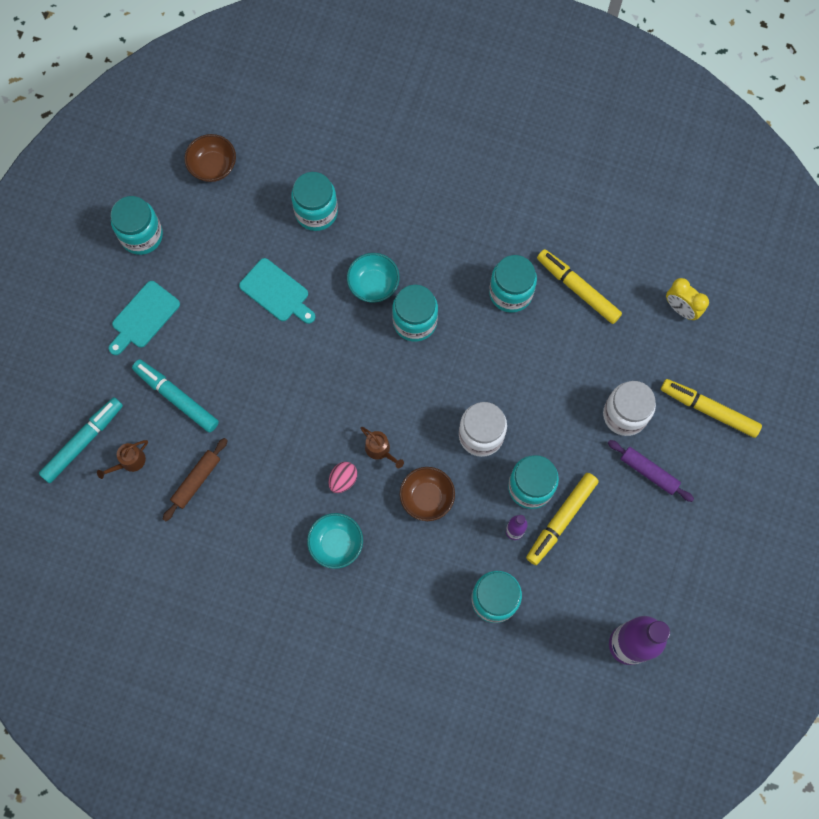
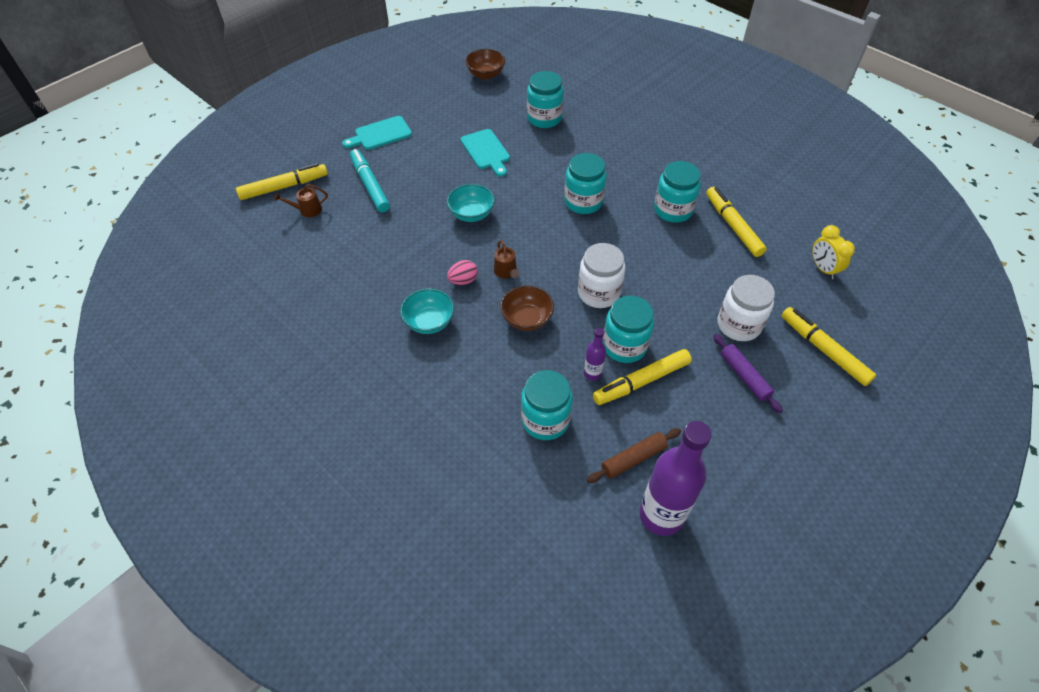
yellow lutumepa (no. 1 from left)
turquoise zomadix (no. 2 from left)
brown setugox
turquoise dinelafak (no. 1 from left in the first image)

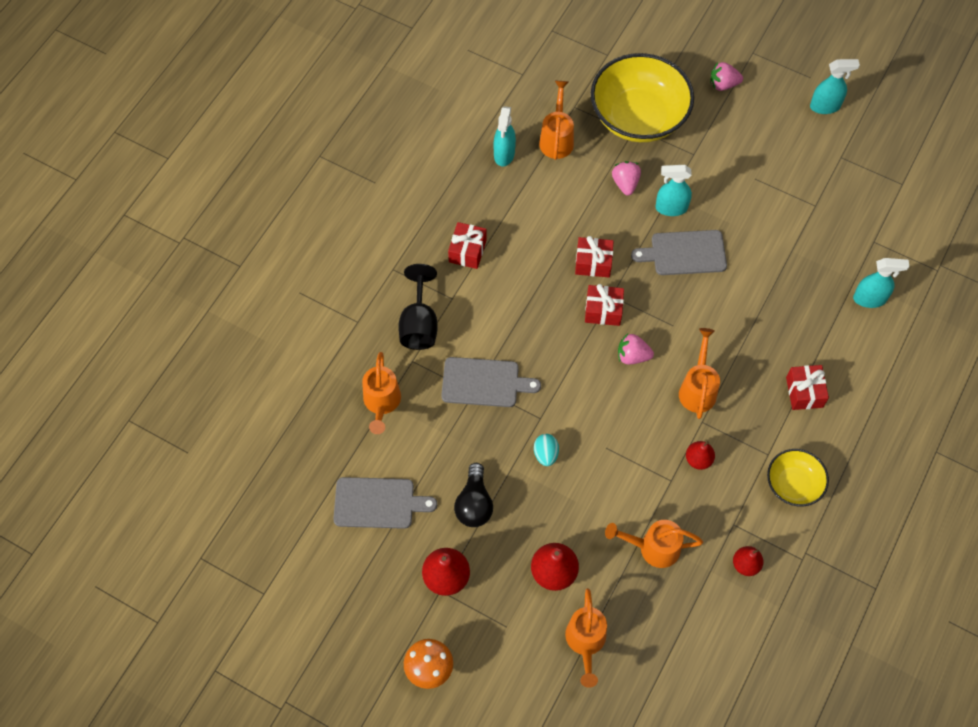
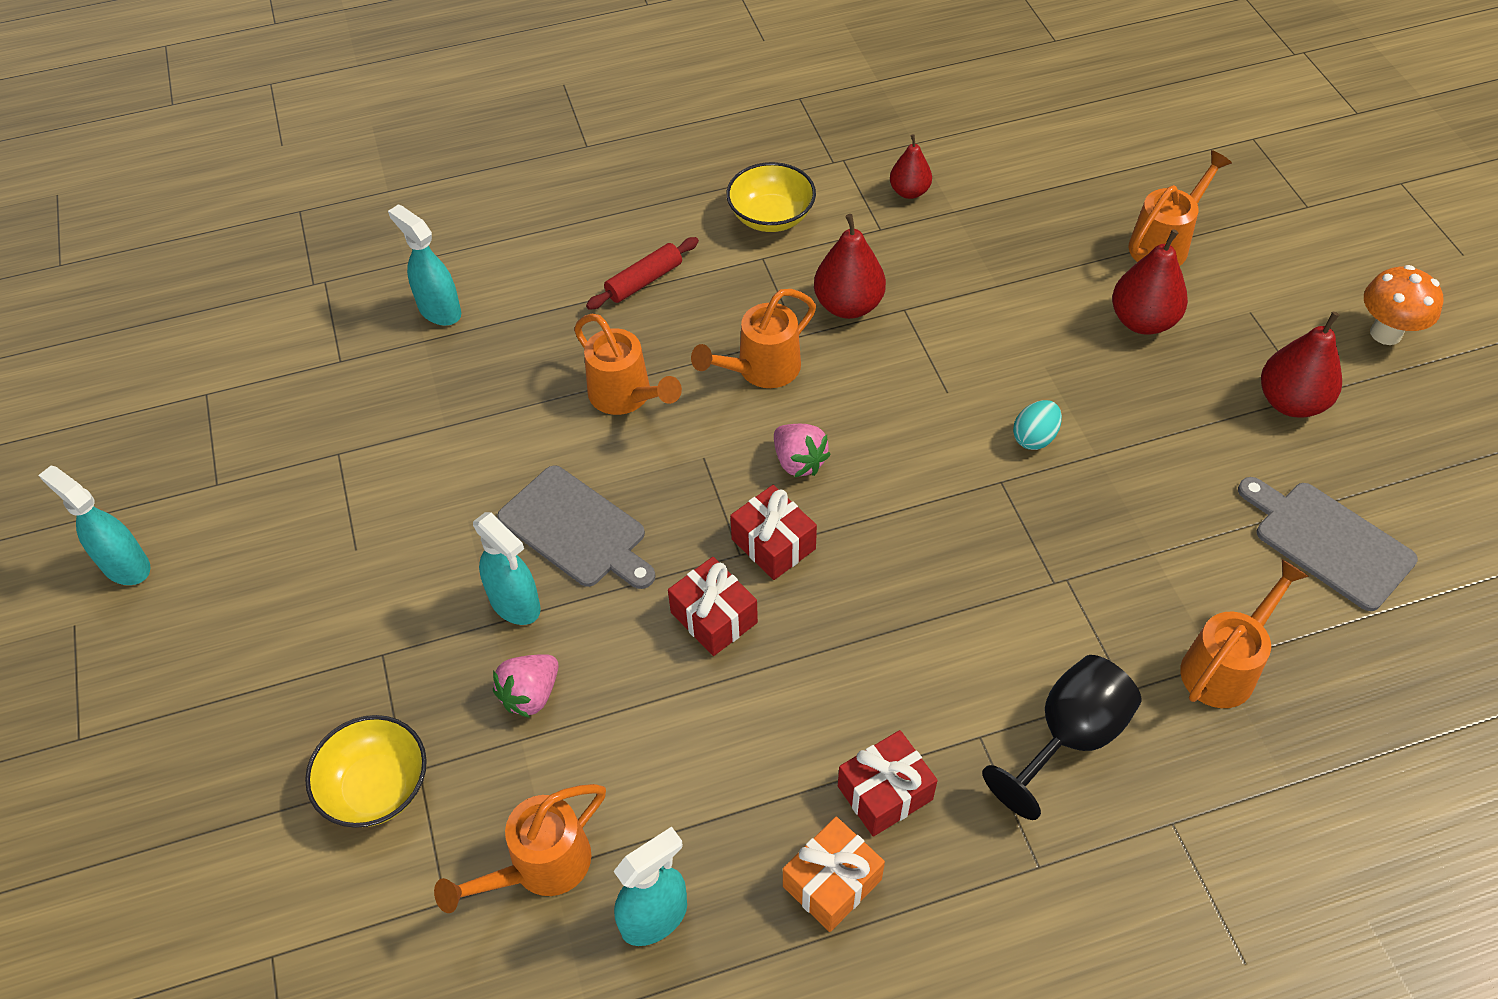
yellow zomadix (no. 1 from left)
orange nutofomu (no. 2 from left)
red setugox
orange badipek
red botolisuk (no. 1 from left)
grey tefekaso (no. 2 from left in the first image)
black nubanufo
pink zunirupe (no. 3 from left in the first image)

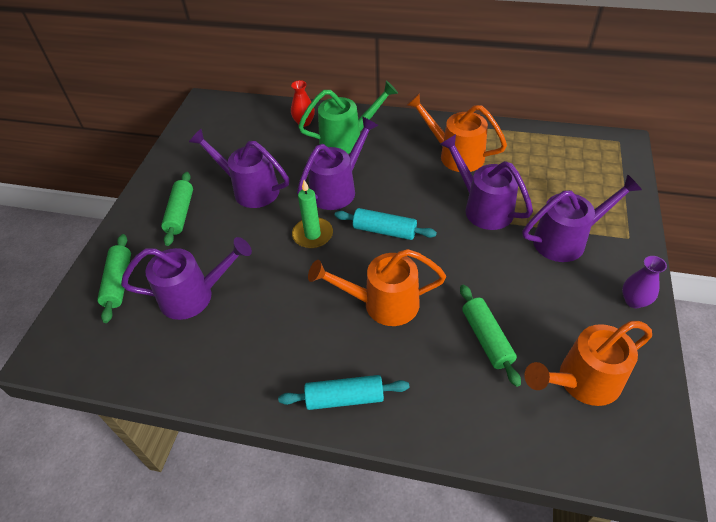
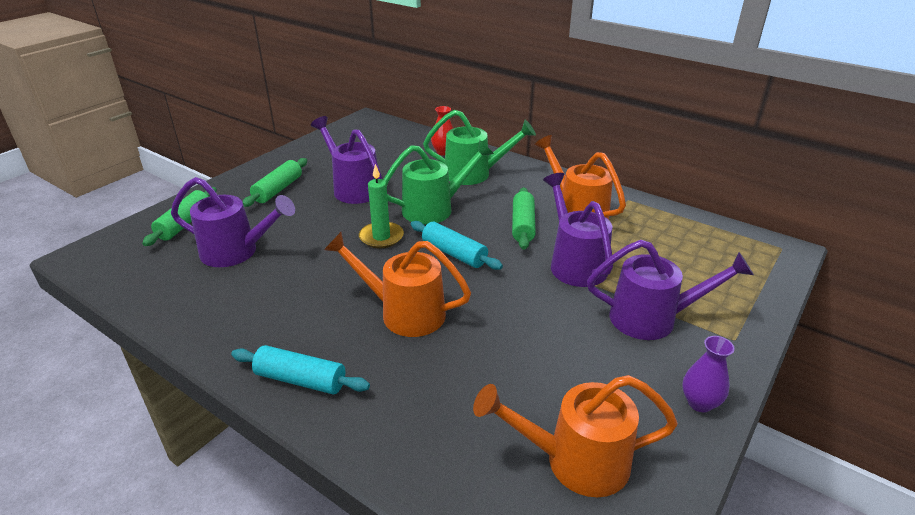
green nutofomu (no. 1 from left)
green setugox (no. 3 from left)

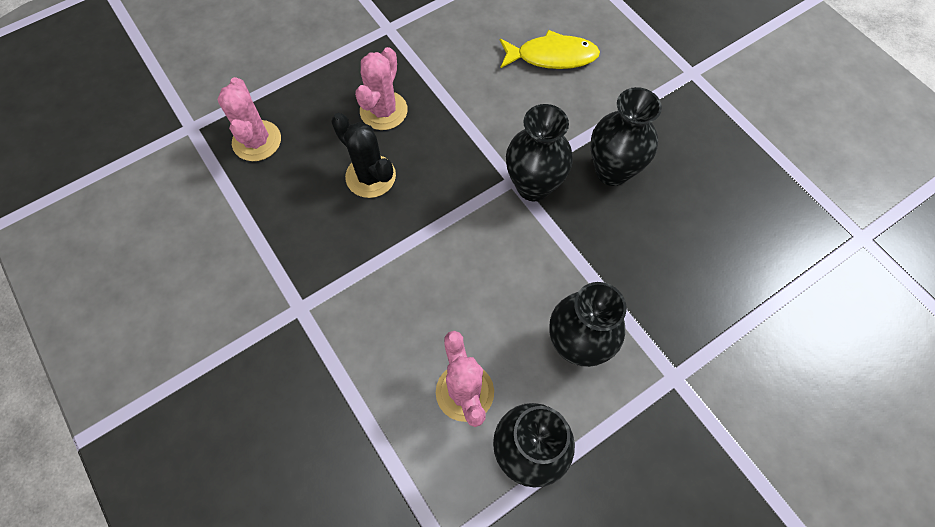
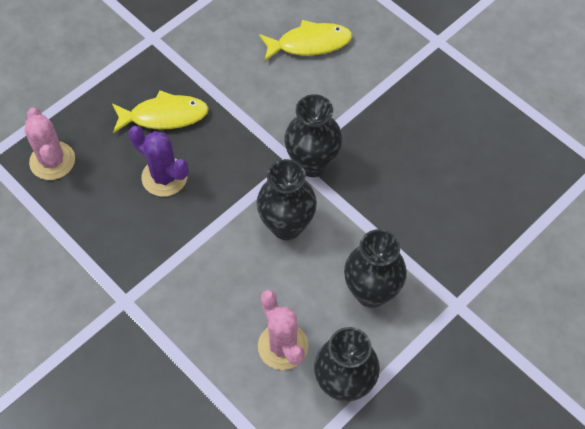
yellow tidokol (no. 1 from left)
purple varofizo
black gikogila (no. 1 from left)

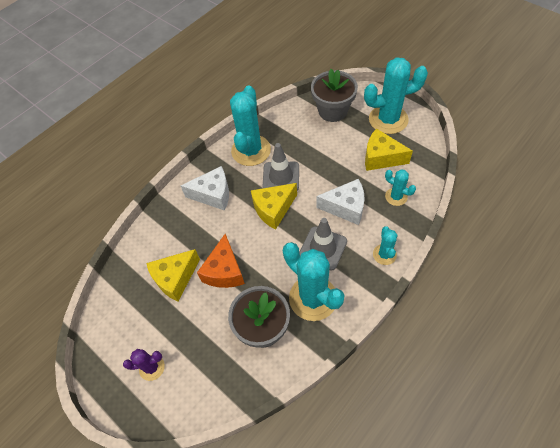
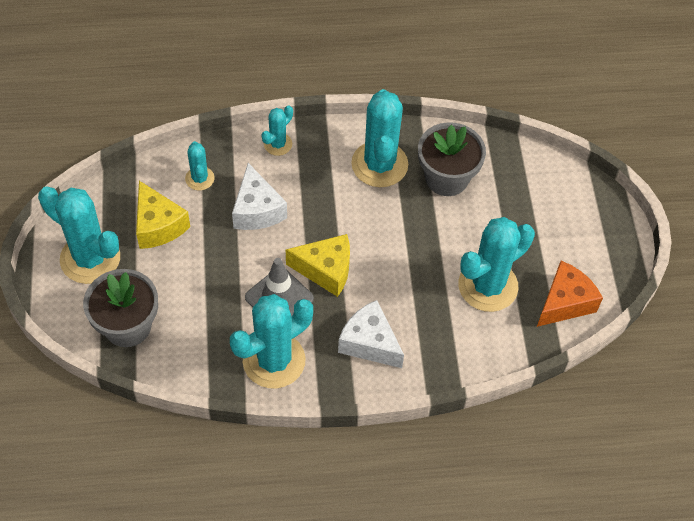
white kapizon (no. 1 from left)
turquoise varofizo (no. 6 from left)
orange kapizon
purple varofizo
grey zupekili (no. 2 from left in the first image)

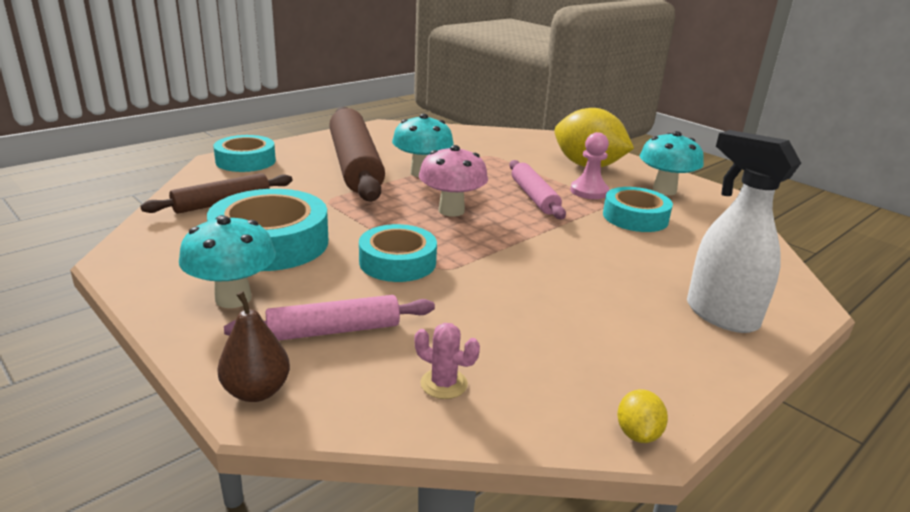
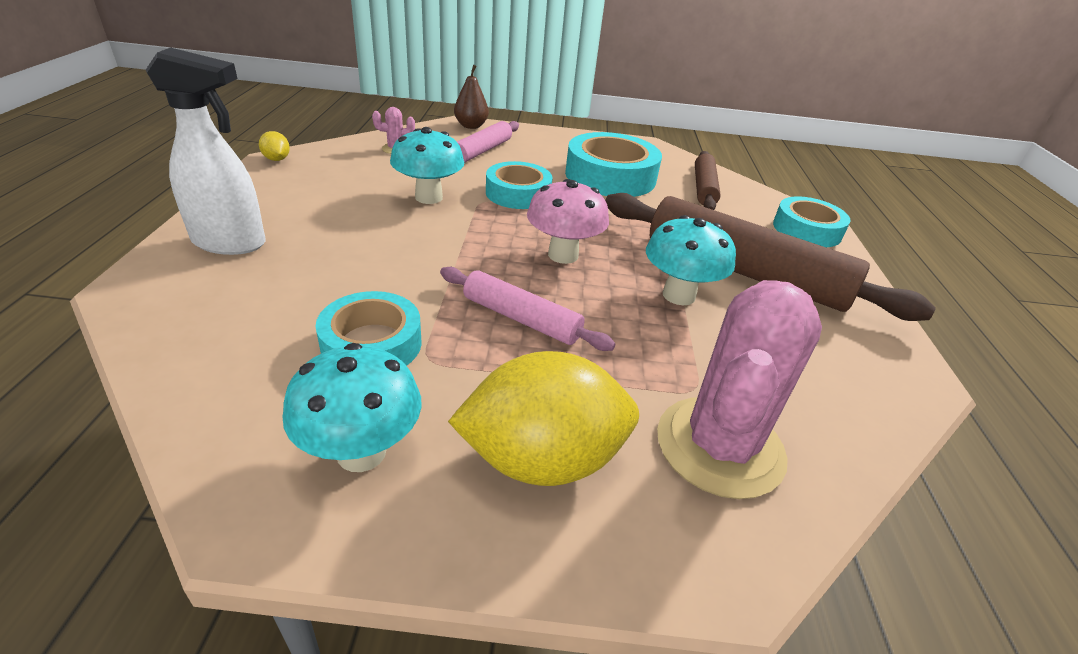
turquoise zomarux (no. 2 from left)
pink varofizo (no. 2 from left)
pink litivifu

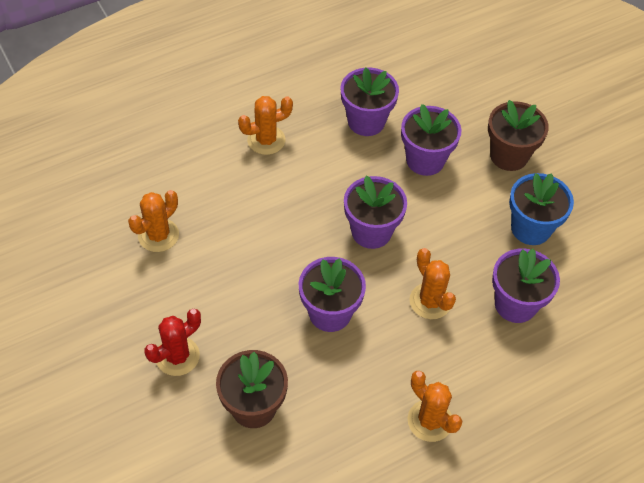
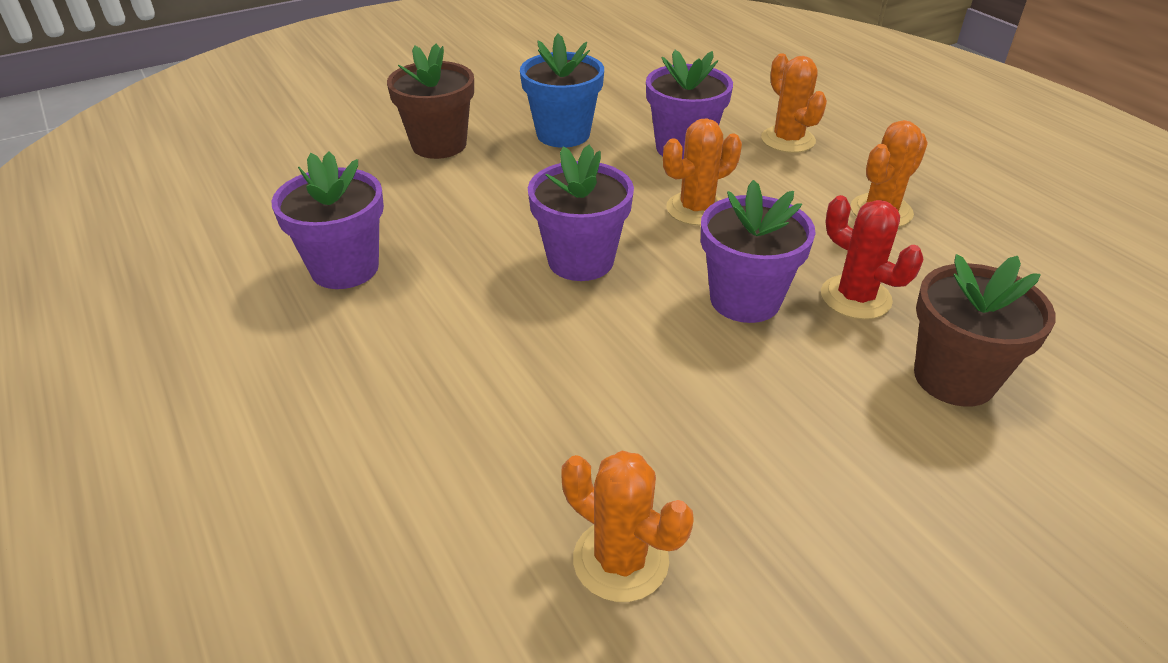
orange varofizo (no. 3 from left)
red varofizo
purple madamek (no. 4 from left in the first image)

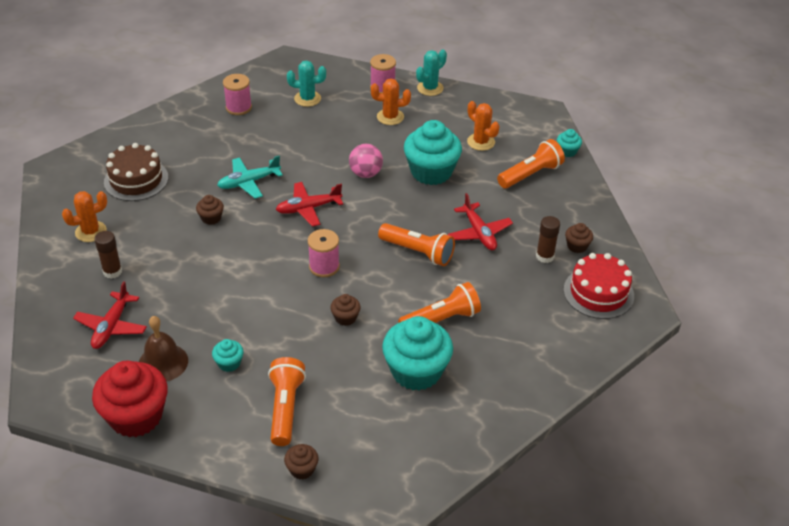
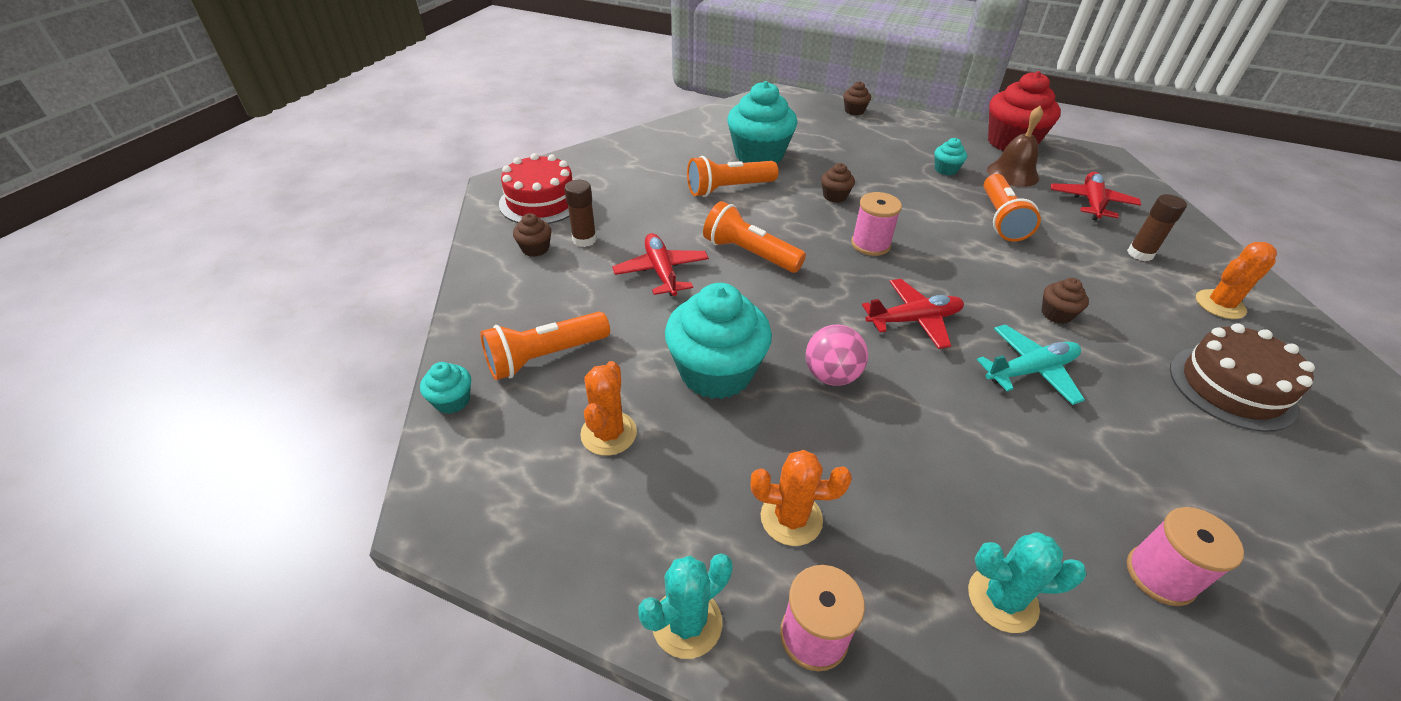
orange varofizo (no. 1 from left)
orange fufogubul (no. 4 from left)

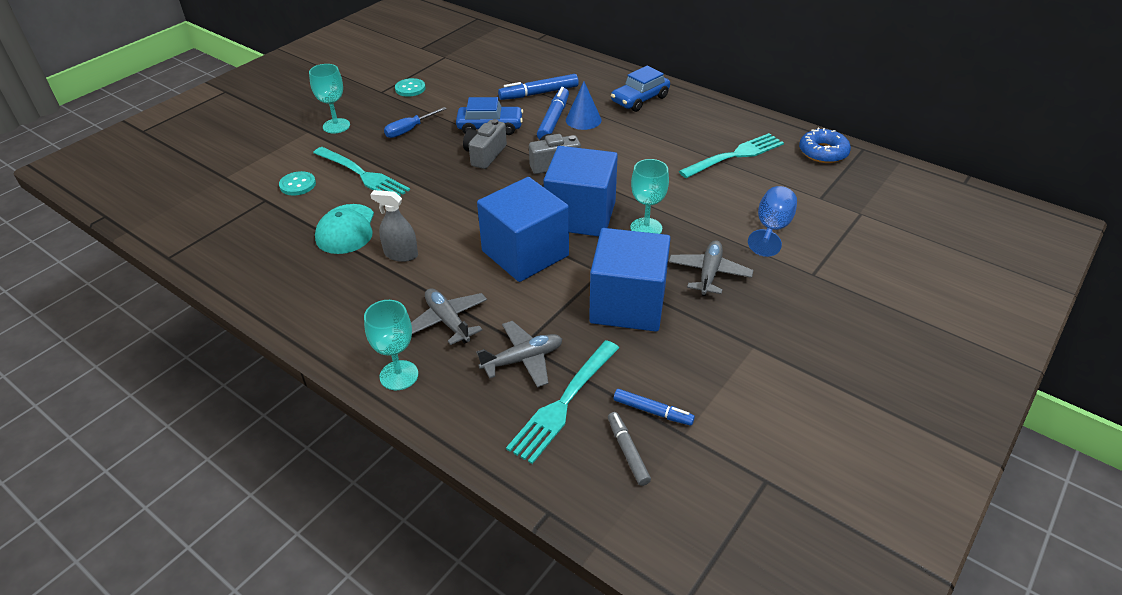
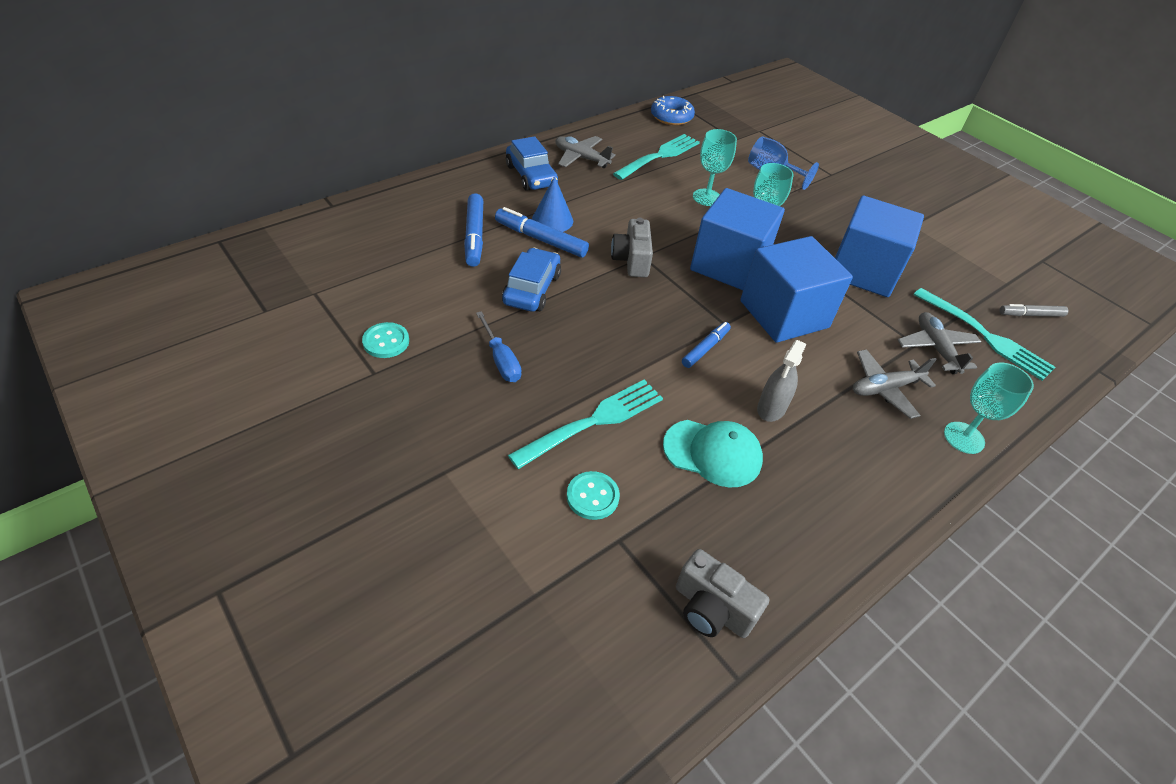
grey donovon (no. 1 from left)
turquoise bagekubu (no. 2 from left)
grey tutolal (no. 2 from left)
blue lutumepa (no. 3 from left)
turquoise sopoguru (no. 1 from left)

